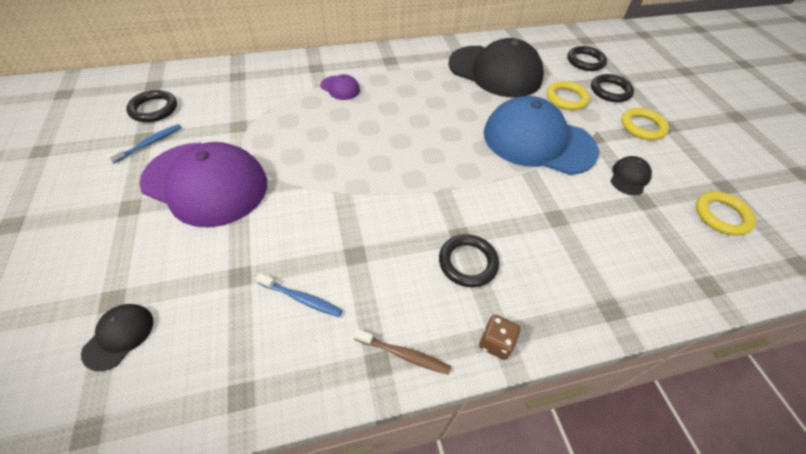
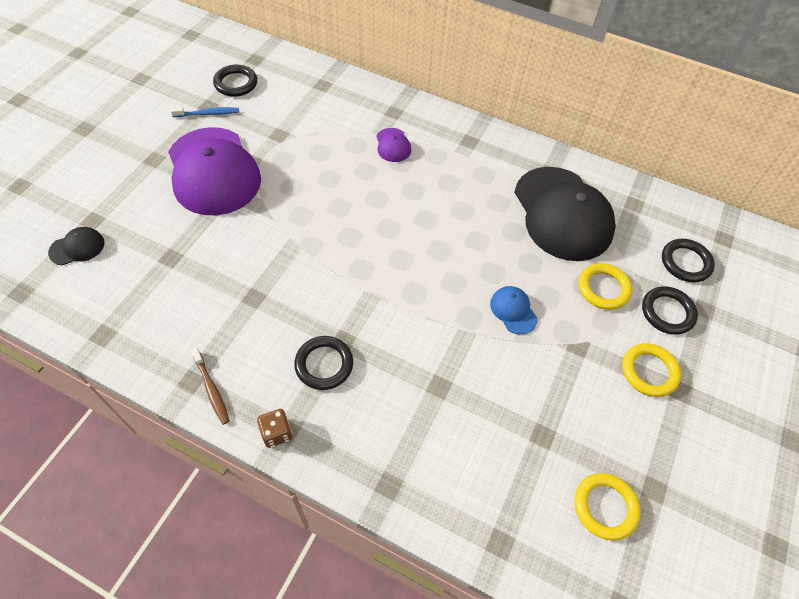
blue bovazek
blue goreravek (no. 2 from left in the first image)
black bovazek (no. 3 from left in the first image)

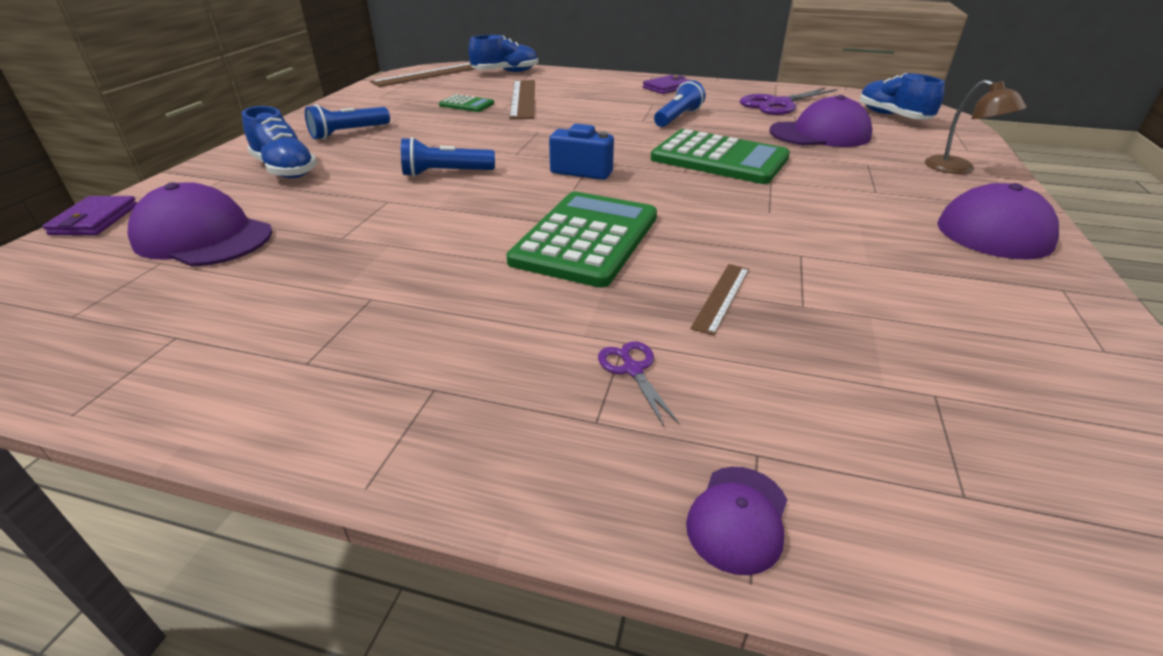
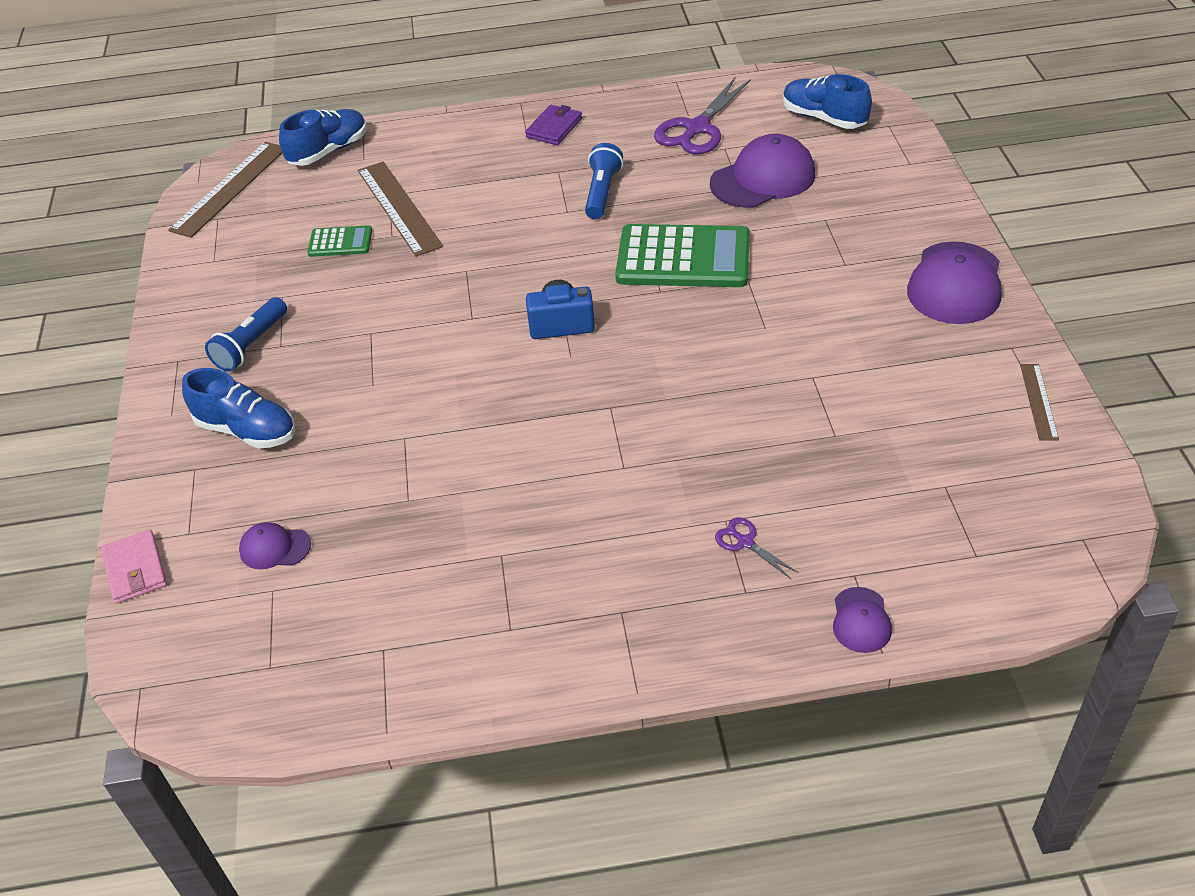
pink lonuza
purple bovazek (no. 1 from left)
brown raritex (no. 3 from left)
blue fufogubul (no. 2 from left in the first image)
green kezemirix (no. 2 from left in the first image)
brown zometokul

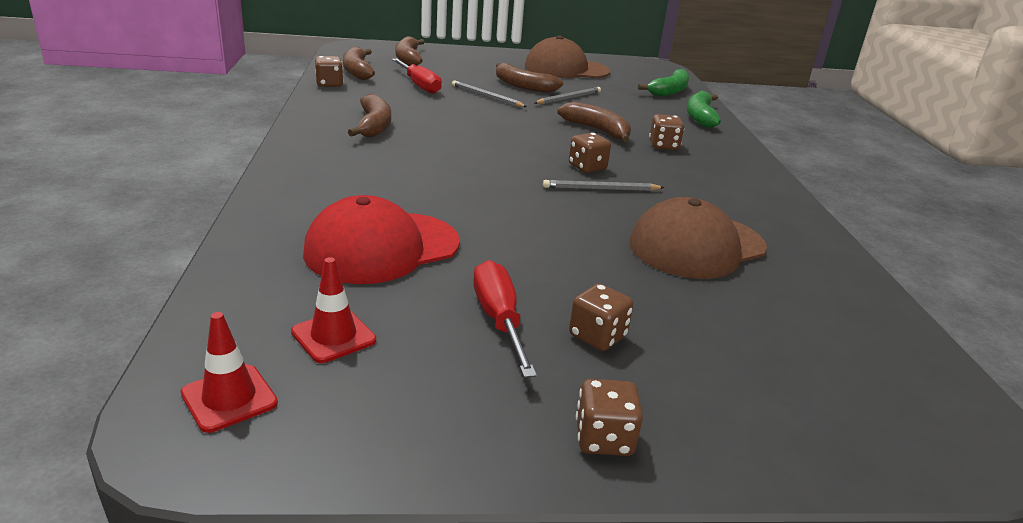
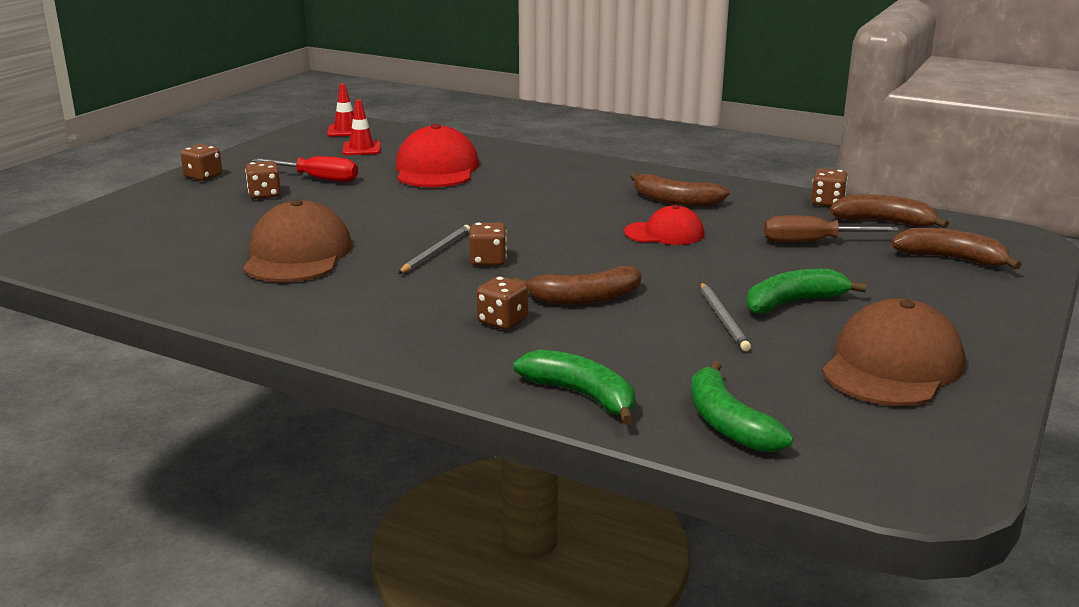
red bovazek (no. 2 from left)
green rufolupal (no. 3 from left)
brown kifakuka
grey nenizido (no. 1 from left in the first image)

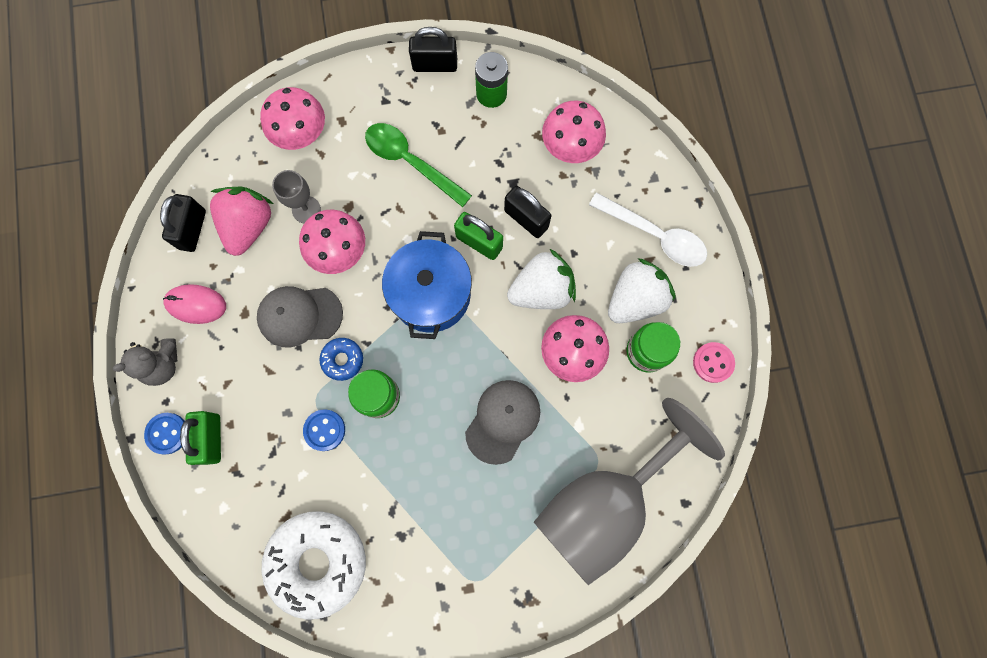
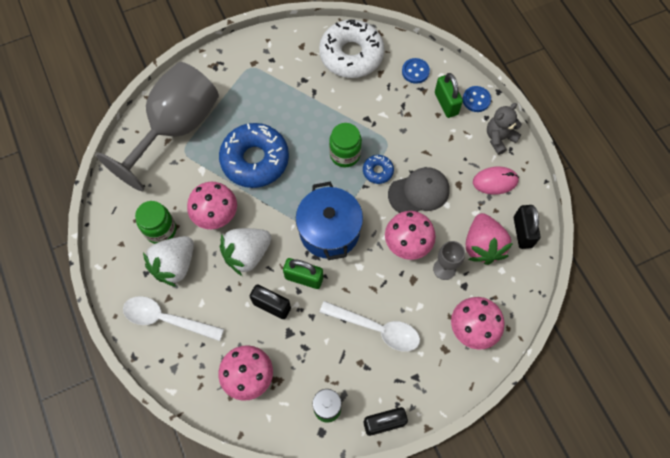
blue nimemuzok (no. 1 from left)
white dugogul (no. 2 from left)
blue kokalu (no. 1 from left)
pink kokalu

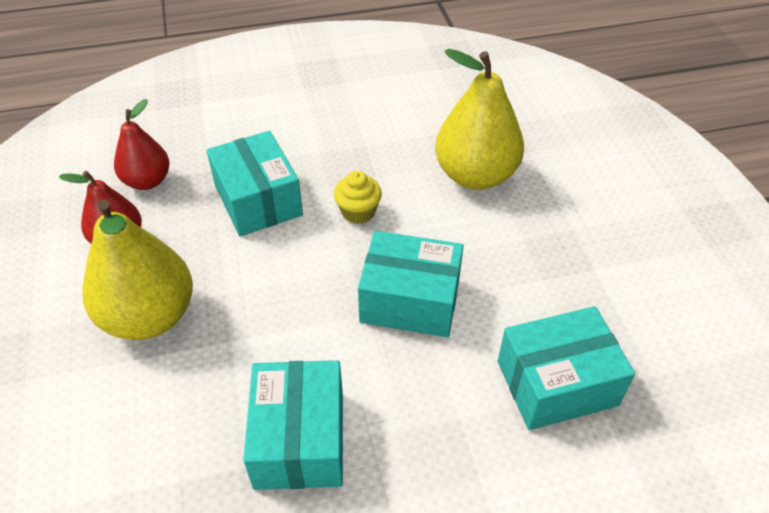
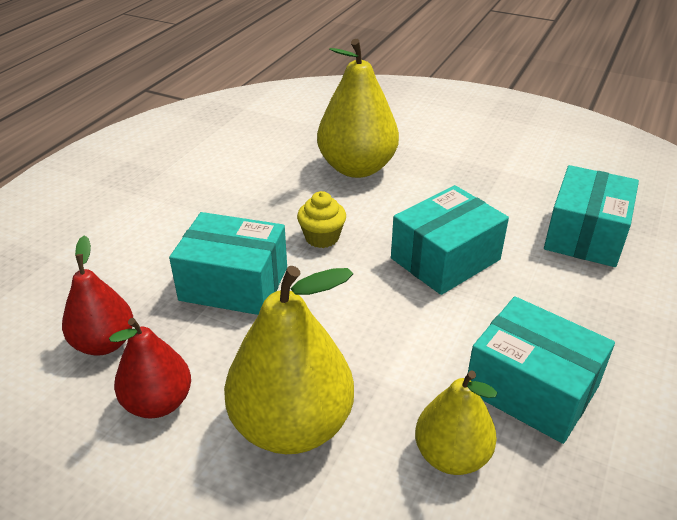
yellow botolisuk (no. 3 from left)

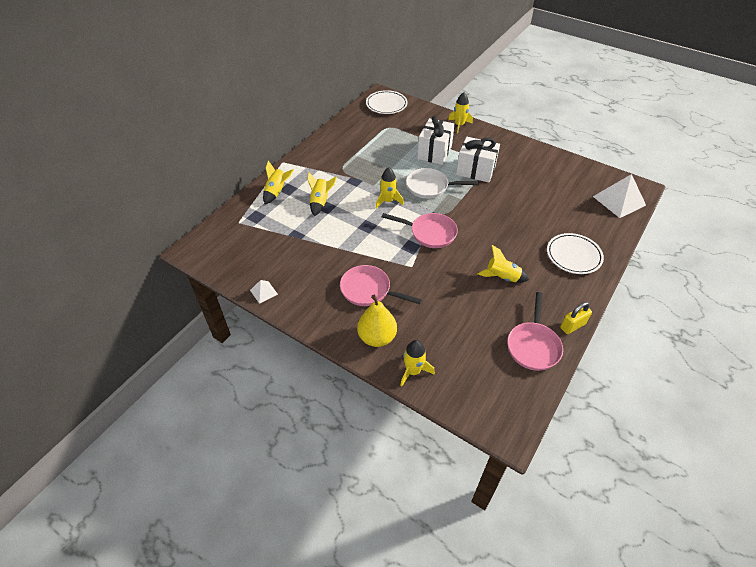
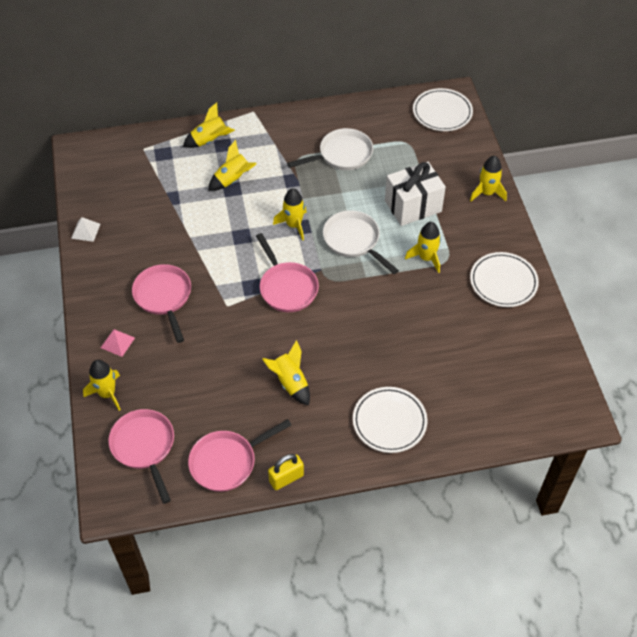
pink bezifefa
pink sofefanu (no. 1 from left)
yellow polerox
white sofefanu (no. 1 from left)
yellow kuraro (no. 6 from left)
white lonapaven (no. 3 from left)
white bezifefa (no. 2 from left in the first image)

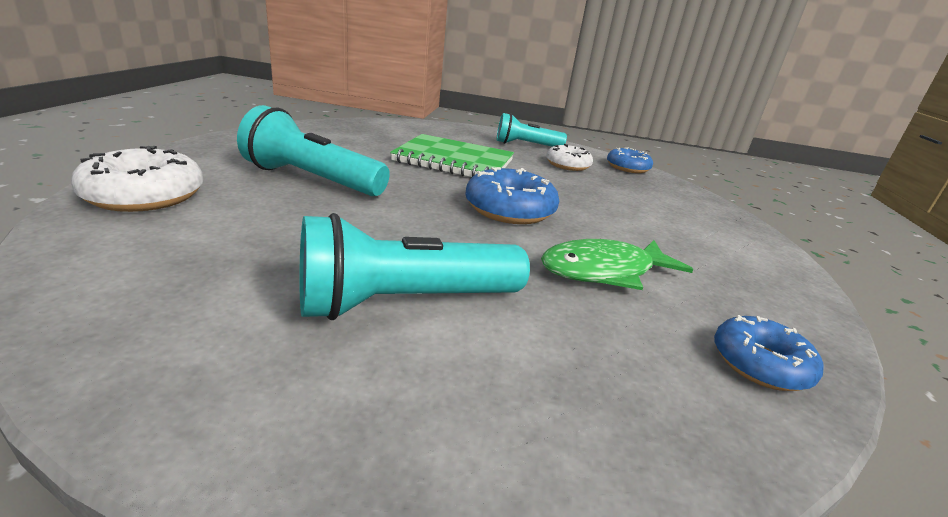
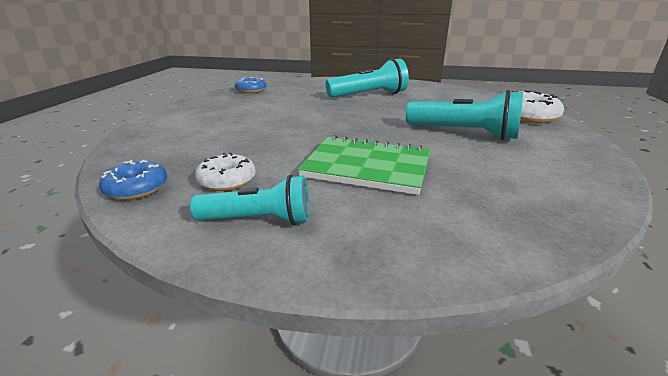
blue nimemuzok (no. 1 from left in the first image)
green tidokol

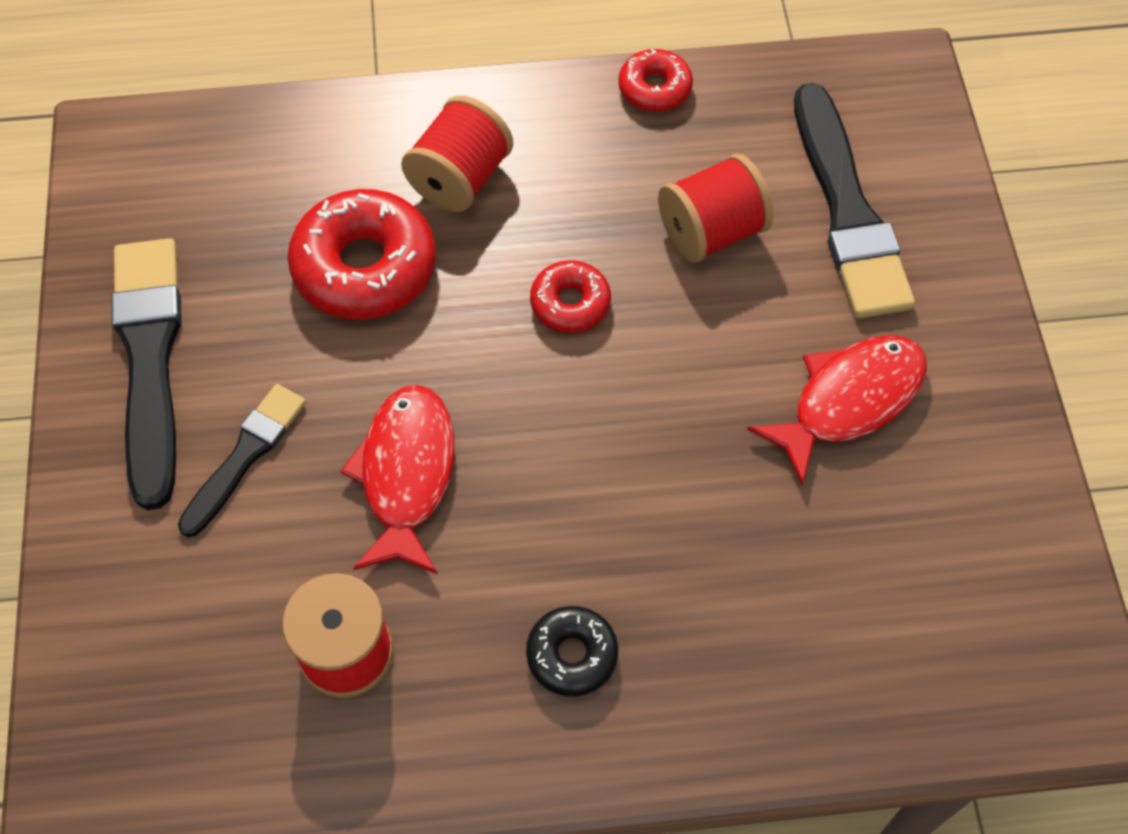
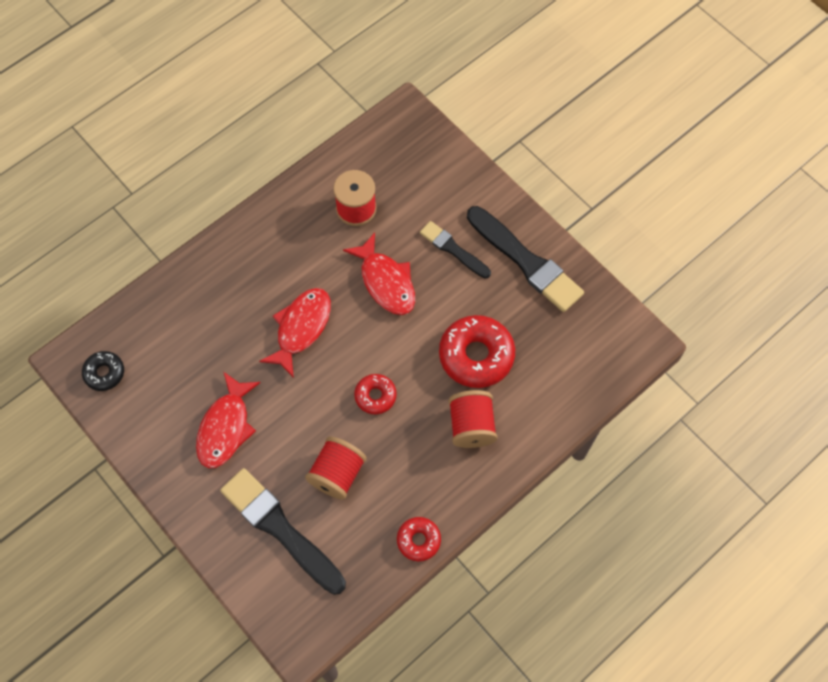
black nimemuzok
red tidokol (no. 2 from left)
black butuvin (no. 2 from left)

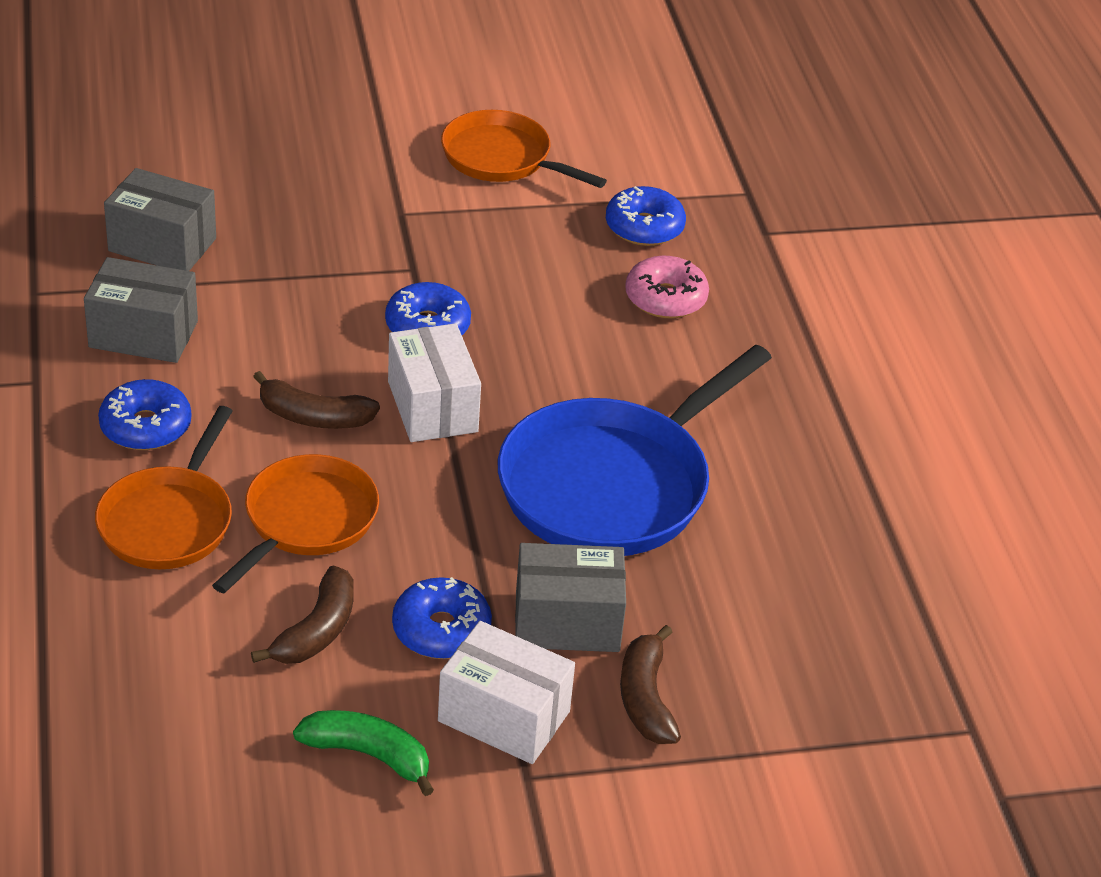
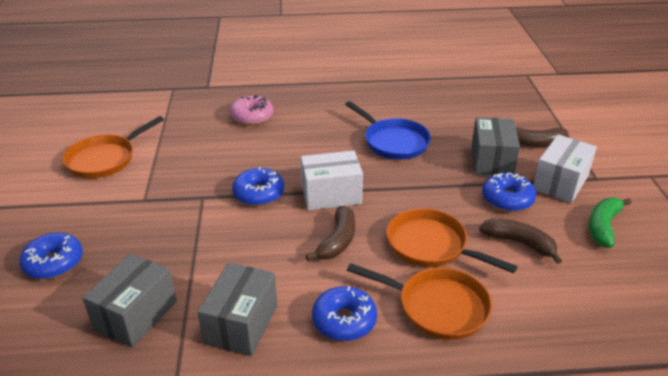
blue nimemuzok (no. 1 from left)
blue sofefanu

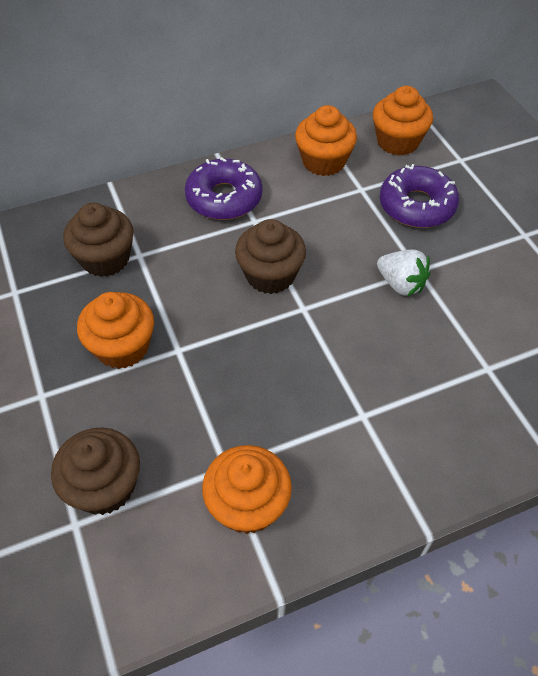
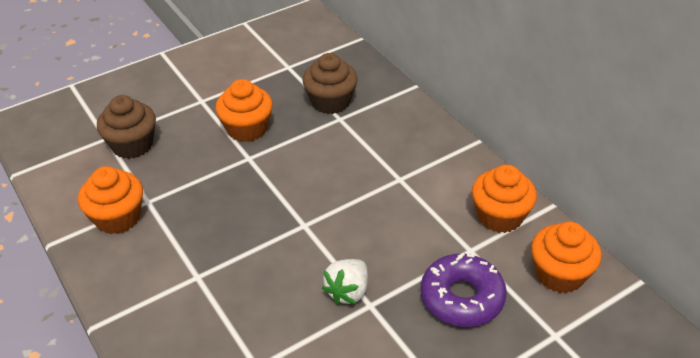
purple nimemuzok (no. 1 from left in the first image)
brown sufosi (no. 3 from left in the first image)

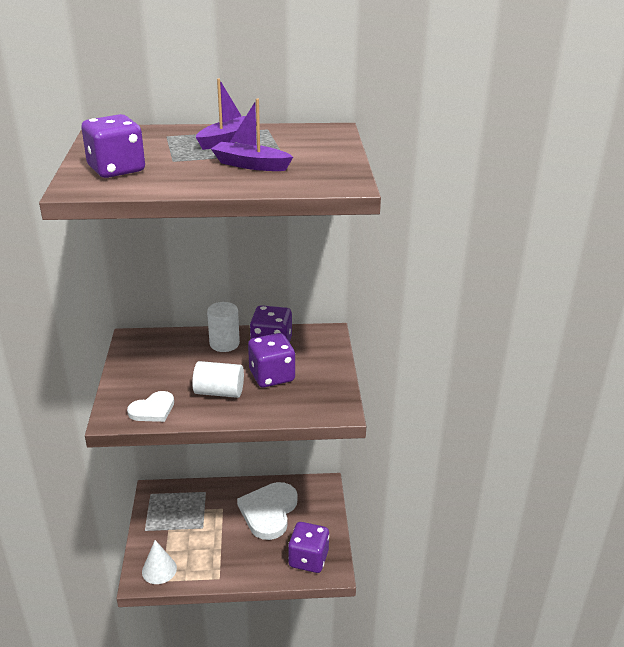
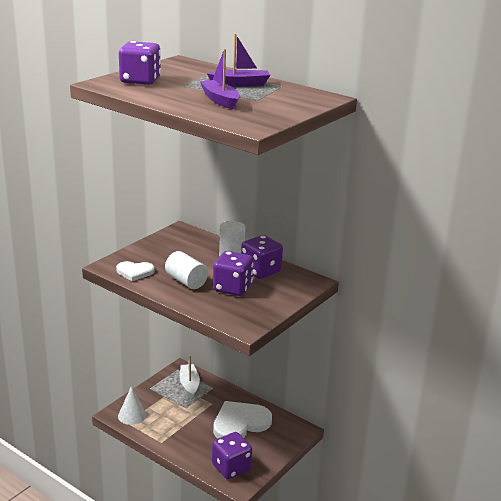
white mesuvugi

